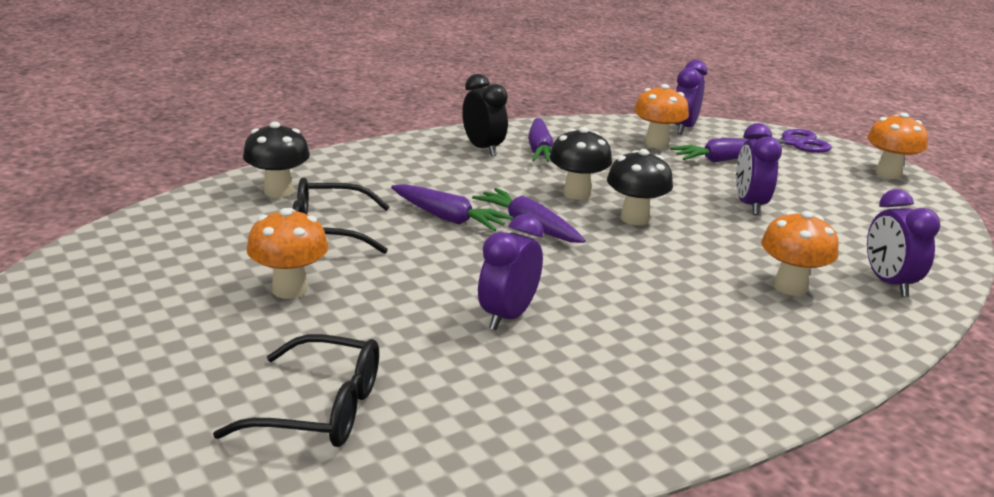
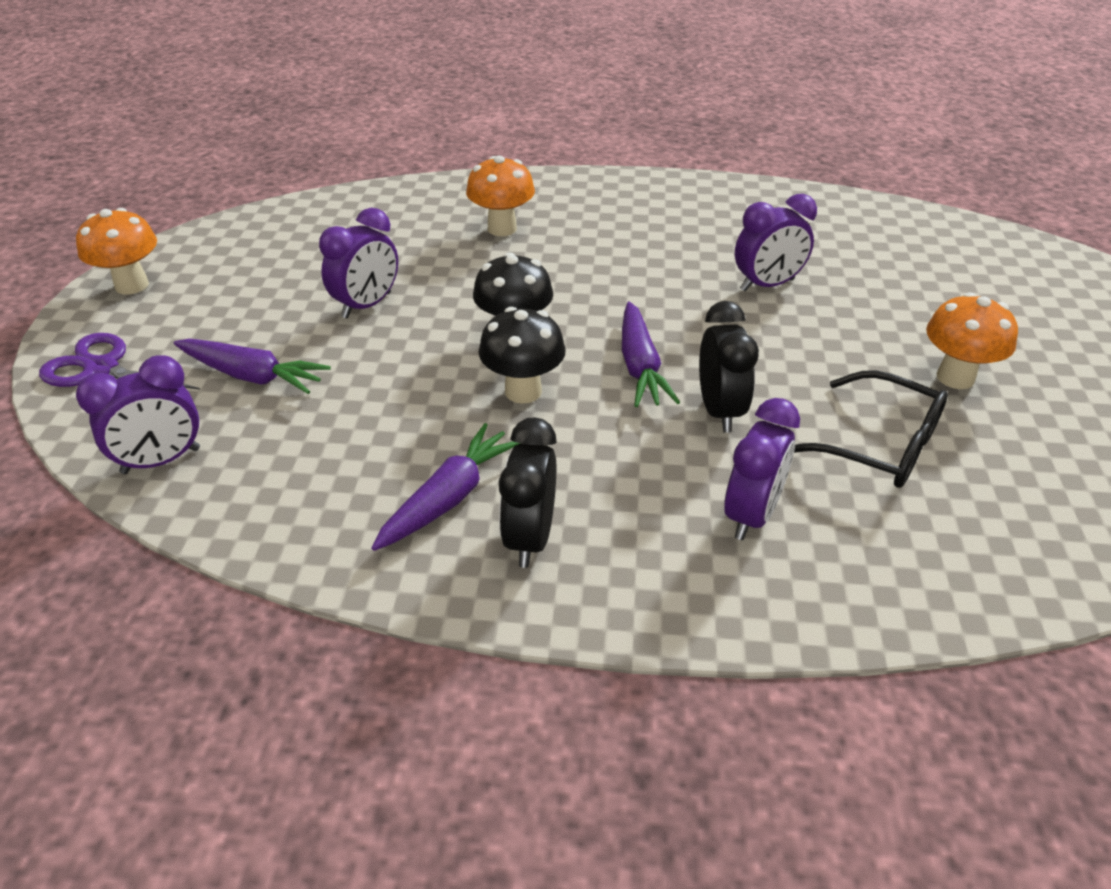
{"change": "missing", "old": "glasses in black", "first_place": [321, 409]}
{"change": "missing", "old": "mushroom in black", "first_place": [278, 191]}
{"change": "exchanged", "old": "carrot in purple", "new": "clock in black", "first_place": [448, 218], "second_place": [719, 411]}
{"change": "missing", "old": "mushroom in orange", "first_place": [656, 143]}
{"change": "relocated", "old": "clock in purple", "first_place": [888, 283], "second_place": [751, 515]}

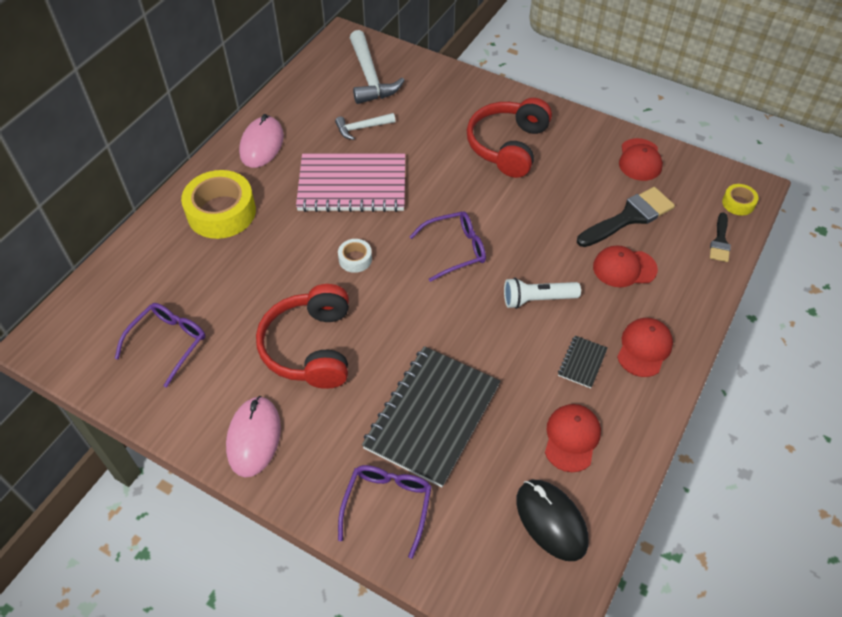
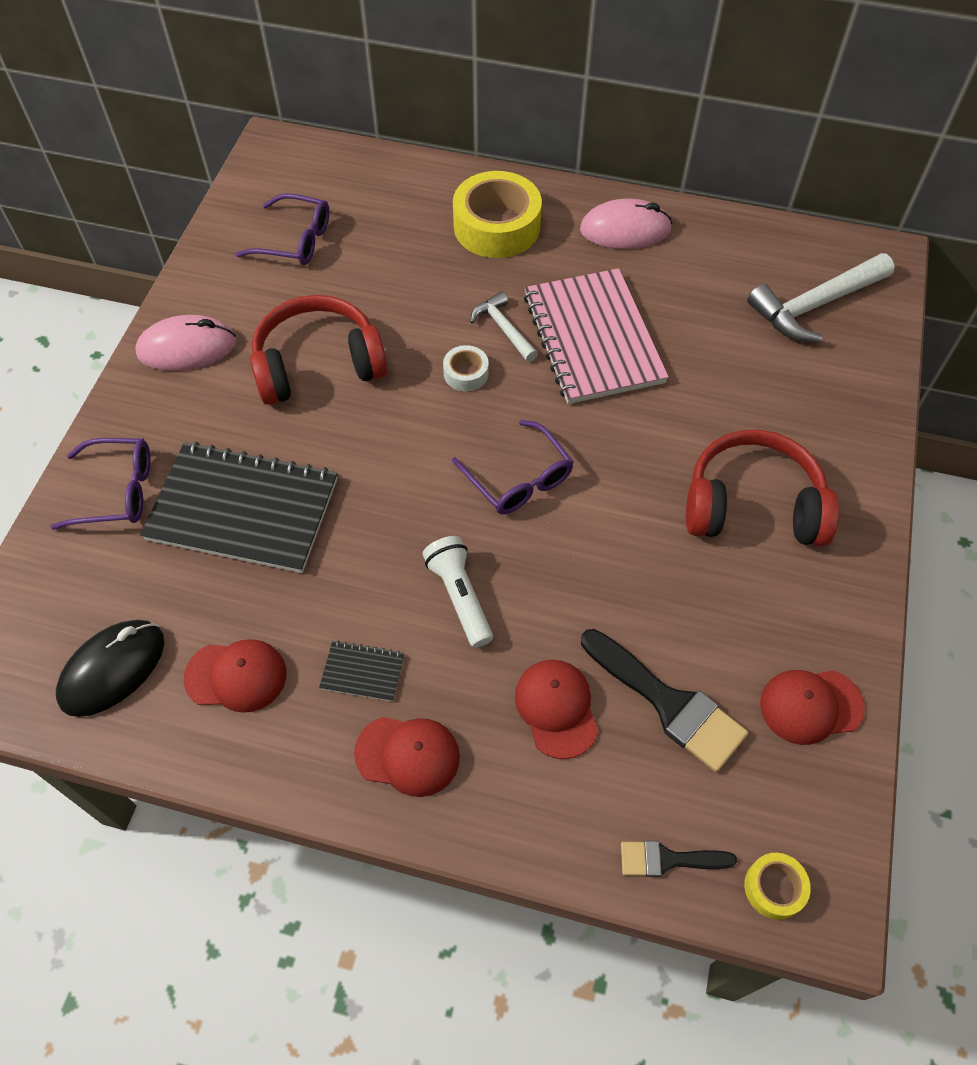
{"change": "relocated", "old": "hammer in white", "first_place": [362, 128], "second_place": [503, 328]}

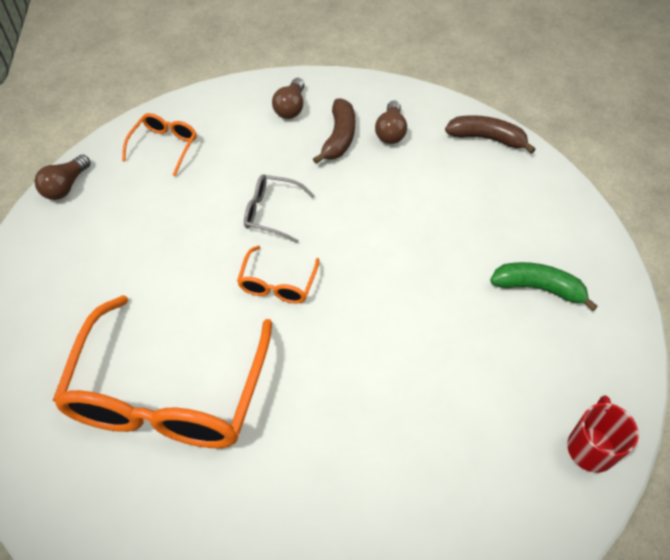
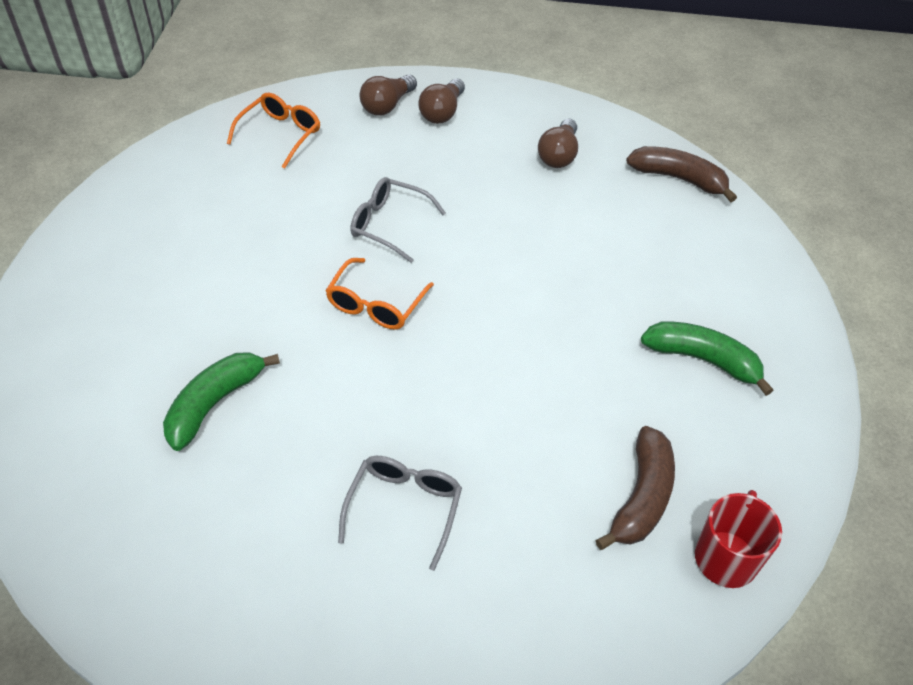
{"change": "relocated", "old": "light bulb in brown", "first_place": [65, 186], "second_place": [387, 105]}
{"change": "exchanged", "old": "glasses in orange", "new": "banana in green", "first_place": [168, 392], "second_place": [215, 403]}
{"change": "relocated", "old": "banana in brown", "first_place": [339, 138], "second_place": [642, 497]}
{"change": "appeared", "new": "glasses in grey", "second_place": [404, 508]}

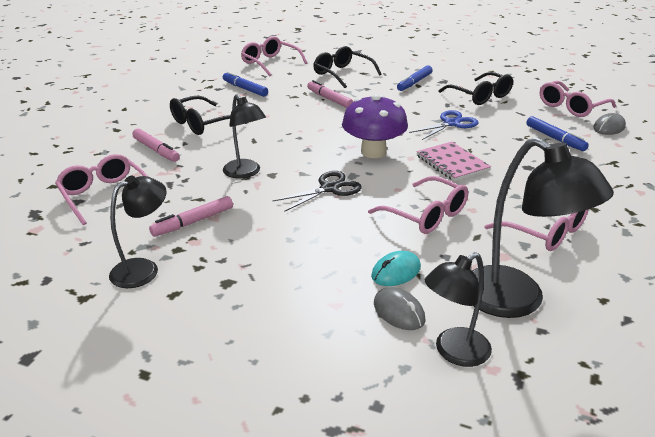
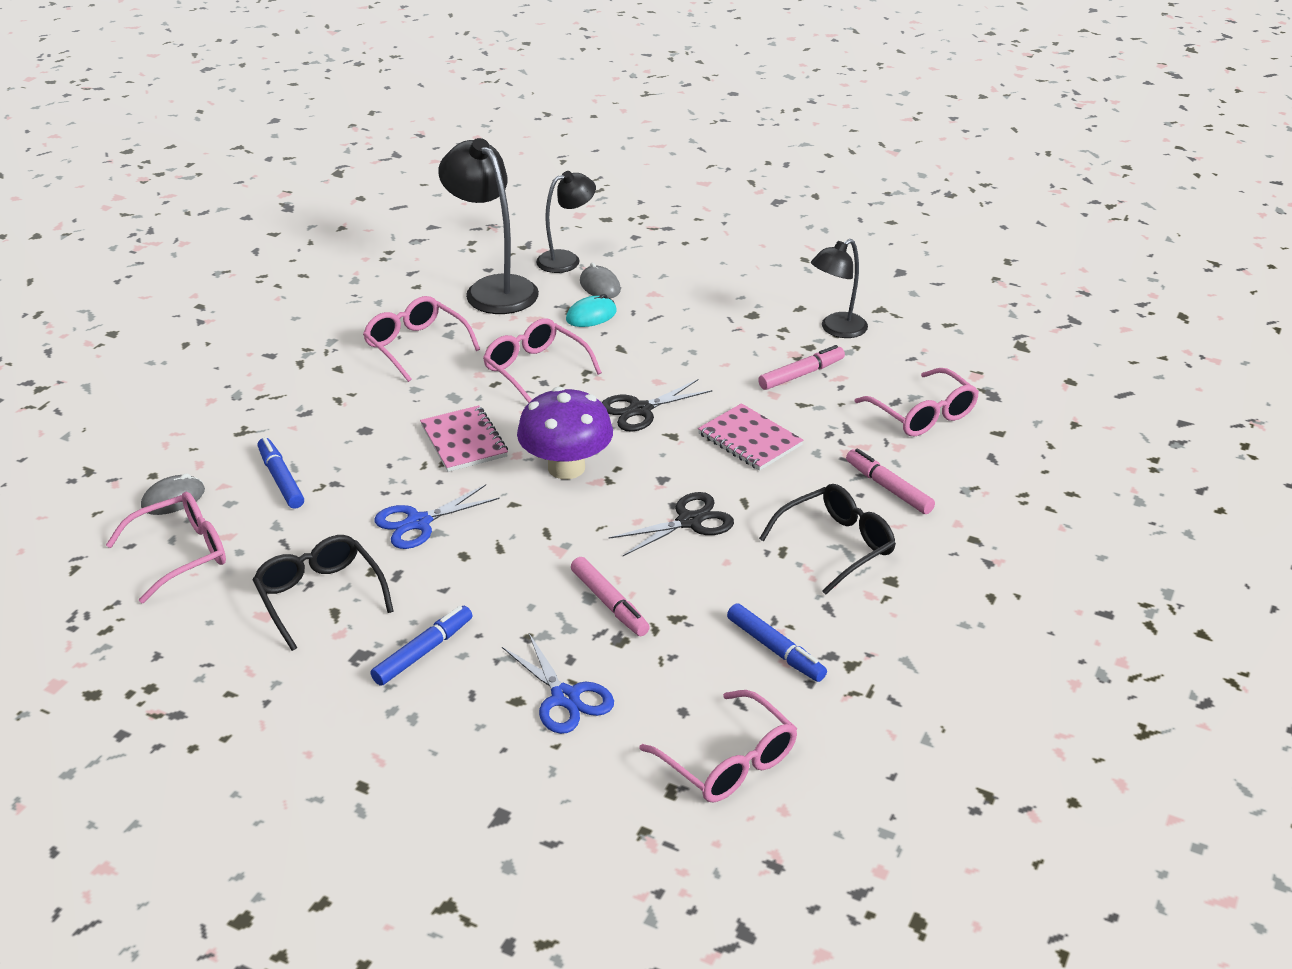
{"change": "exchanged", "old": "lamp in black", "new": "notebook in pink", "first_place": [245, 173], "second_place": [750, 440]}
{"change": "exchanged", "old": "glasses in black", "new": "scissors in blue", "first_place": [342, 74], "second_place": [565, 697]}
{"change": "appeared", "new": "scissors in black", "second_place": [689, 521]}

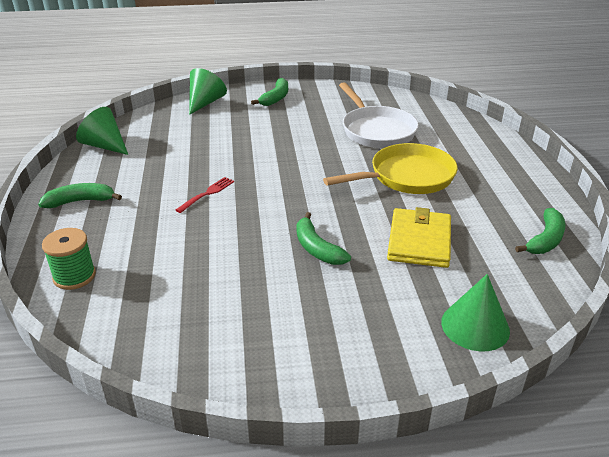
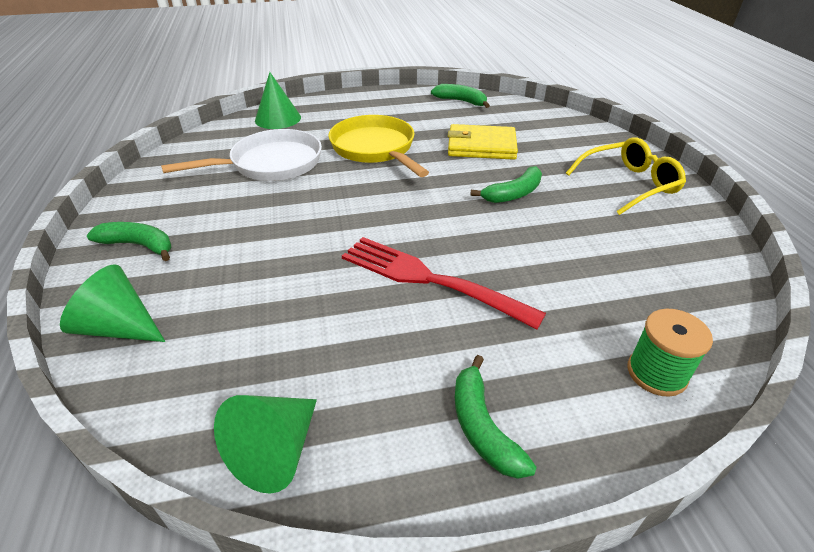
{"change": "size", "old": "fork in red", "first_place": [207, 194], "second_place": [431, 280], "factor": 2.11}
{"change": "relocated", "old": "cone in green", "first_place": [475, 326], "second_place": [278, 119]}
{"change": "appeared", "new": "glasses in yellow", "second_place": [628, 184]}

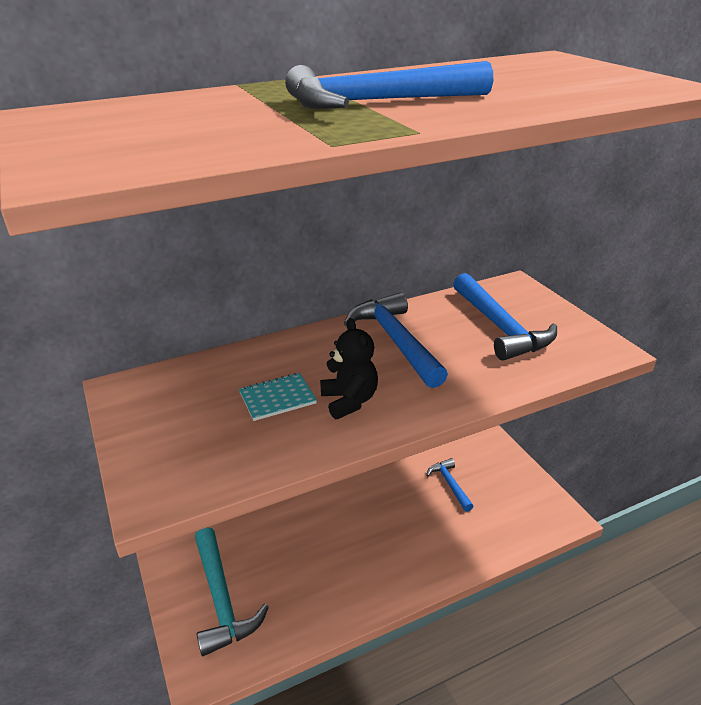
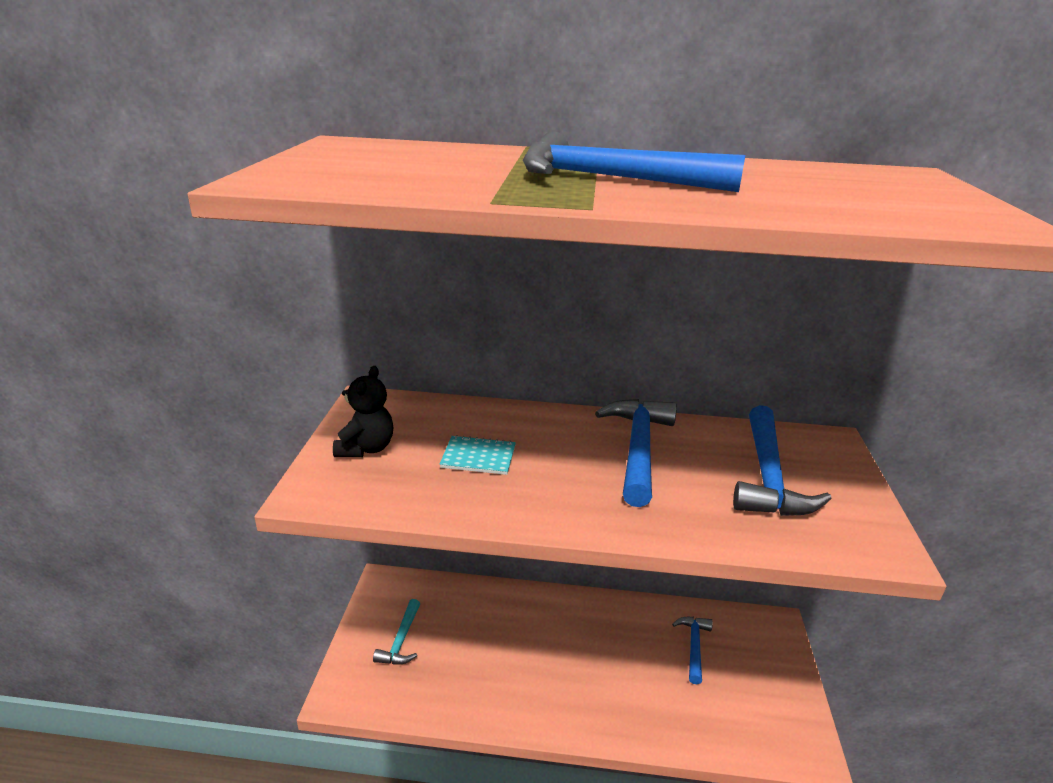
{"change": "size", "old": "hammer in turquoise", "first_place": [222, 599], "second_place": [401, 641], "factor": 0.57}
{"change": "relocated", "old": "teddy bear in black", "first_place": [349, 401], "second_place": [366, 448]}

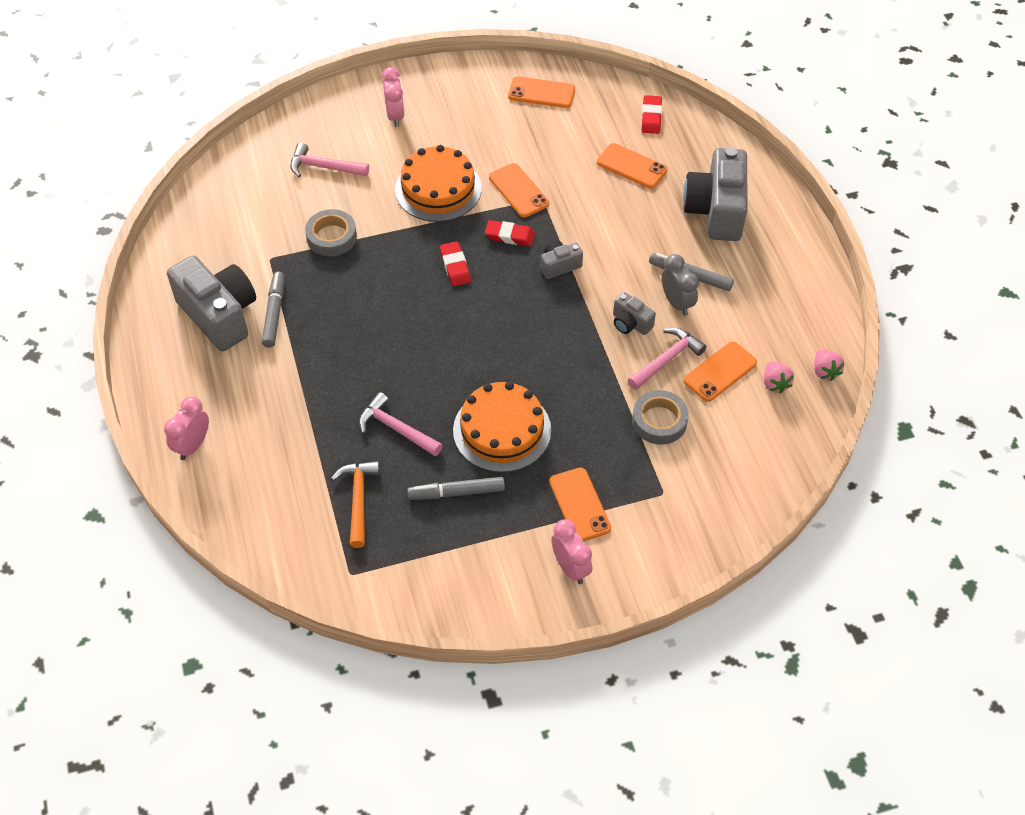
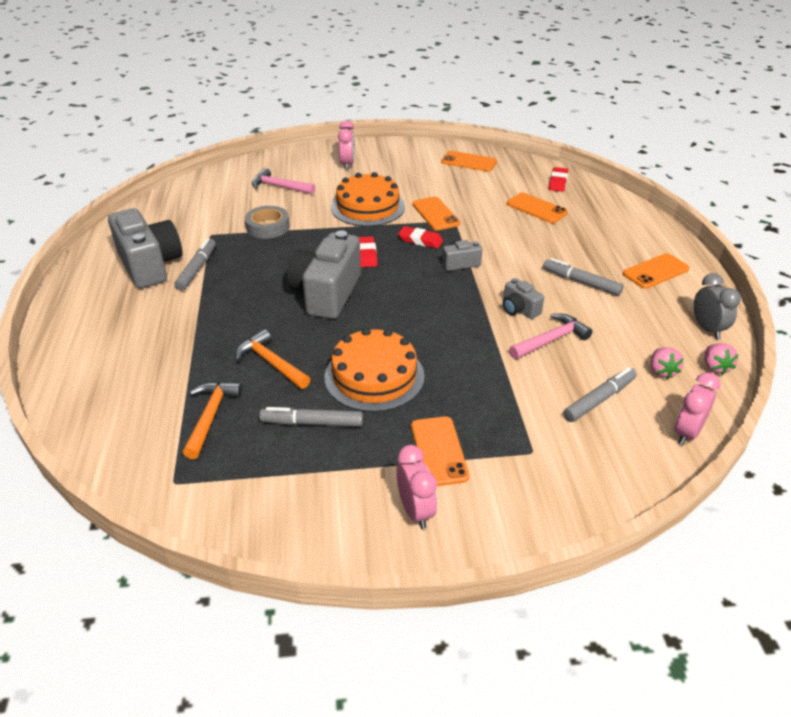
{"change": "relocated", "old": "clock in pink", "first_place": [193, 445], "second_place": [687, 433]}
{"change": "colour", "old": "hammer in pink", "new": "hammer in orange", "first_place": [396, 428], "second_place": [271, 363]}
{"change": "missing", "old": "tape in grey", "first_place": [659, 421]}
{"change": "relocated", "old": "clock in grey", "first_place": [676, 303], "second_place": [707, 329]}
{"change": "relocated", "old": "camera in grey", "first_place": [716, 210], "second_place": [326, 294]}
{"change": "relocated", "old": "phone in orange", "first_place": [720, 372], "second_place": [655, 271]}
{"change": "appeared", "new": "marker in grey", "second_place": [599, 399]}

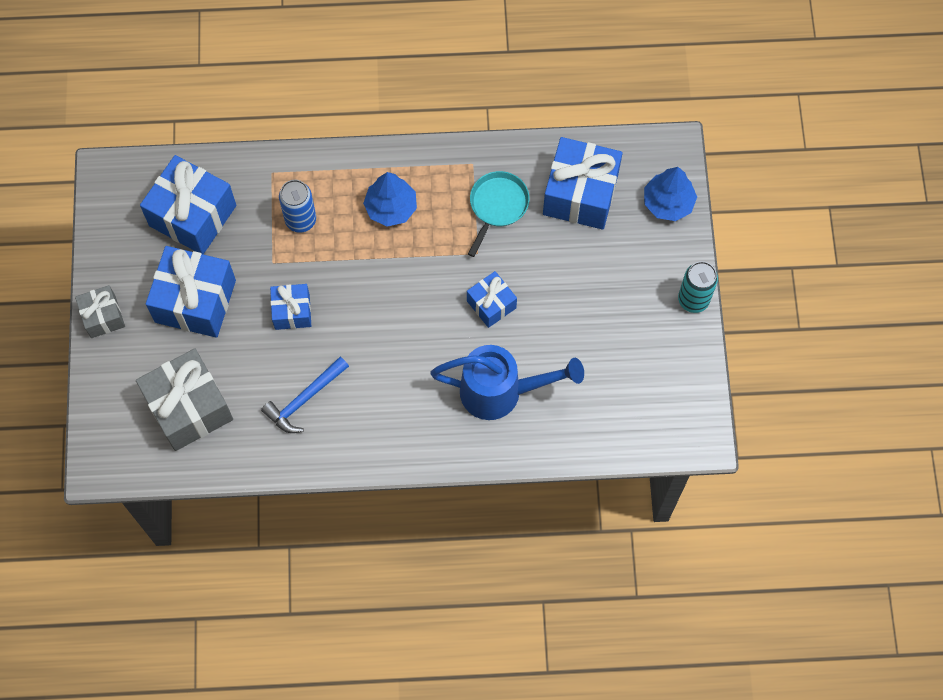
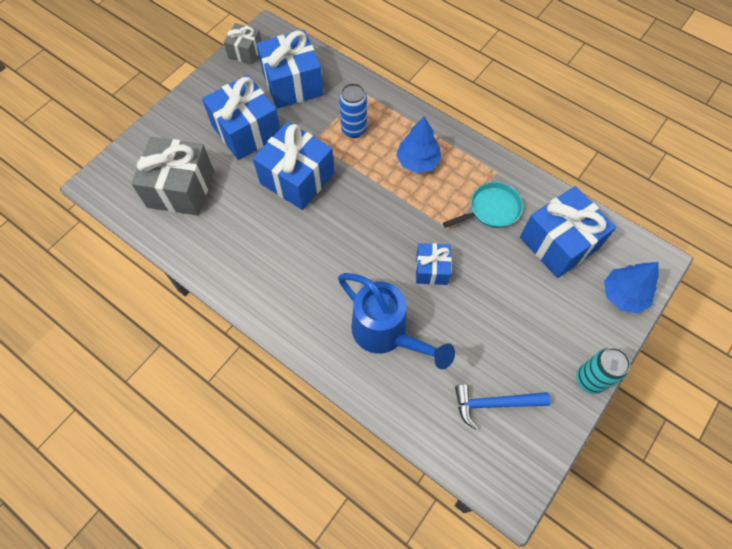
{"change": "relocated", "old": "gift in grey", "first_place": [103, 316], "second_place": [245, 52]}
{"change": "relocated", "old": "hammer in blue", "first_place": [304, 399], "second_place": [494, 404]}
{"change": "size", "old": "gift in blue", "first_place": [292, 312], "second_place": [297, 178], "factor": 1.81}

